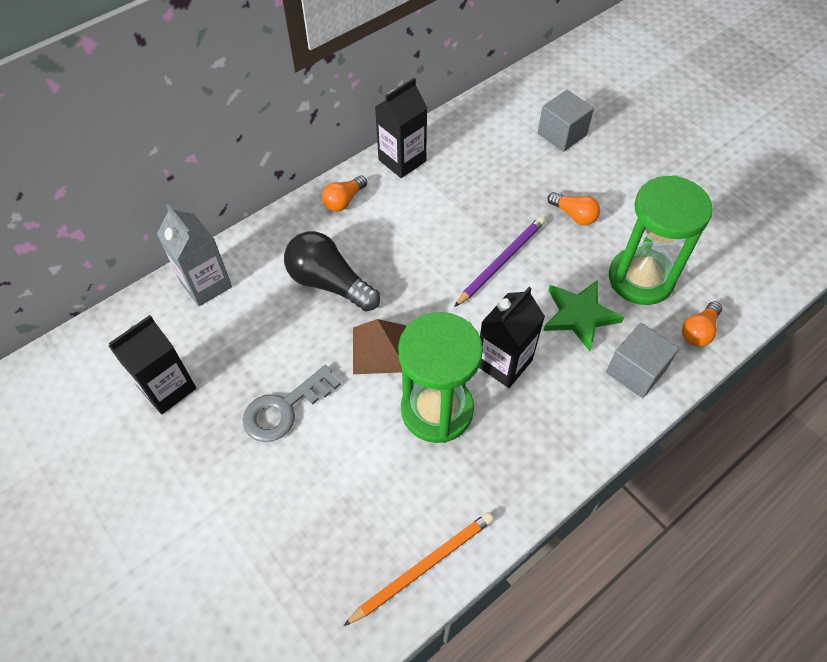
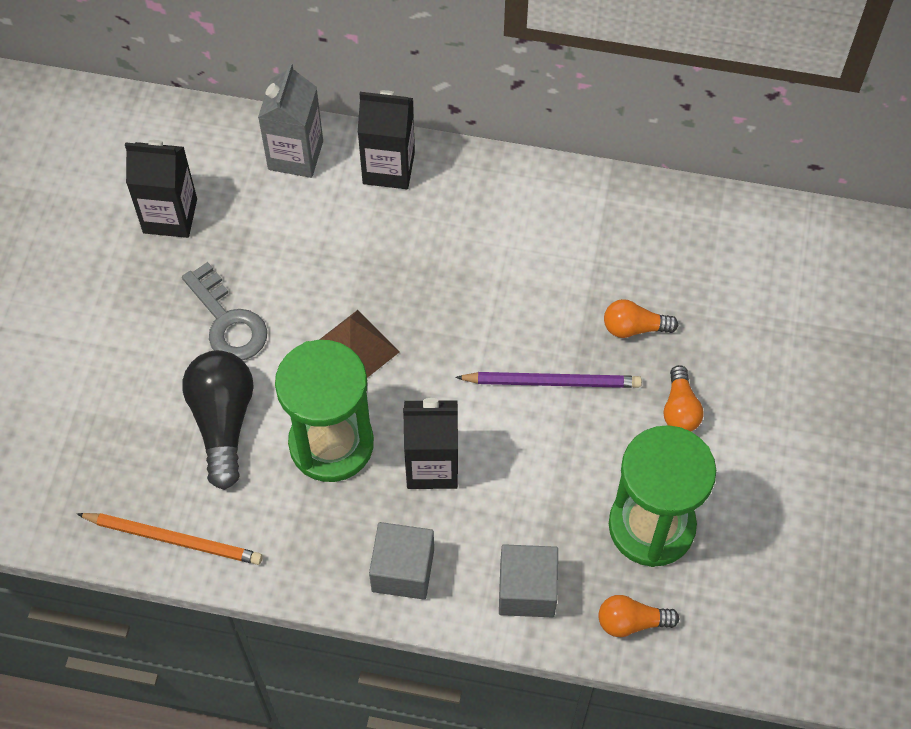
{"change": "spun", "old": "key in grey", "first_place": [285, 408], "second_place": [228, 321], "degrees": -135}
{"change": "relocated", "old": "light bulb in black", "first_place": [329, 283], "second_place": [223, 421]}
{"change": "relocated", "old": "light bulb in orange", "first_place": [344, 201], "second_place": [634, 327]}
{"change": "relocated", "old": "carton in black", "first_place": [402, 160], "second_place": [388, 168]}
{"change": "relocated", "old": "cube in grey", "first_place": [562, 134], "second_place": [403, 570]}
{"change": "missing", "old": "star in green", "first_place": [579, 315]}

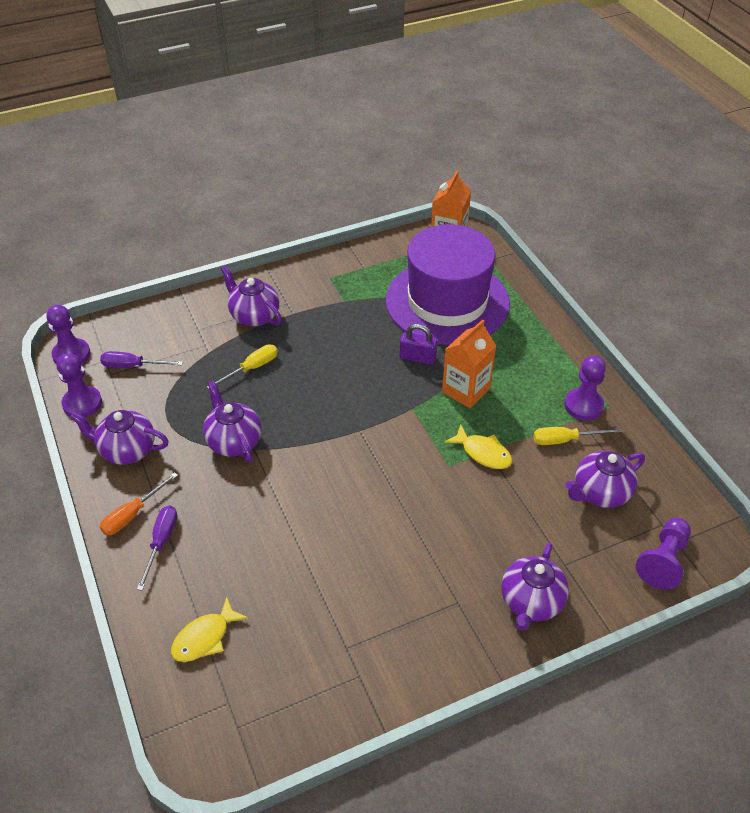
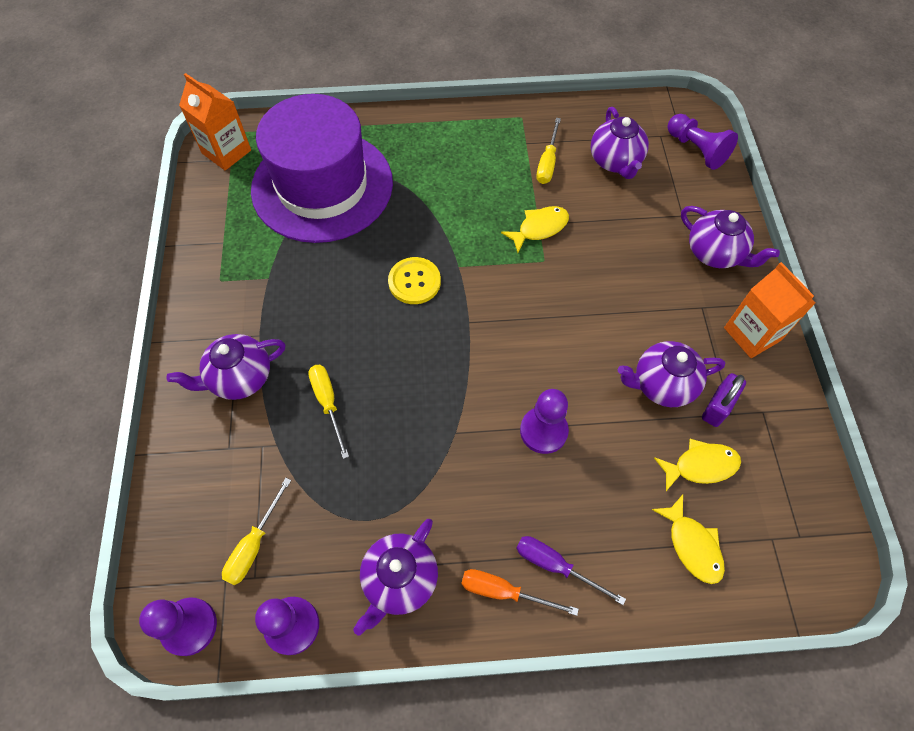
{"change": "colour", "old": "screwdriver in purple", "new": "screwdriver in yellow", "first_place": [133, 366], "second_place": [254, 544]}
{"change": "spun", "old": "screwdriver in orange", "first_place": [132, 514], "second_place": [504, 592], "degrees": 135}
{"change": "relocated", "old": "teapot in purple", "first_place": [233, 441], "second_place": [662, 384]}
{"change": "relocated", "old": "padlock in purple", "first_place": [417, 357], "second_place": [717, 407]}
{"change": "relocated", "old": "carton in orange", "first_place": [466, 390], "second_place": [752, 334]}
{"change": "relocated", "old": "pawn in purple", "first_place": [583, 405], "second_place": [543, 431]}
{"change": "appeared", "new": "button in yellow", "second_place": [414, 282]}
{"change": "appeared", "new": "fish in yellow", "second_place": [700, 466]}

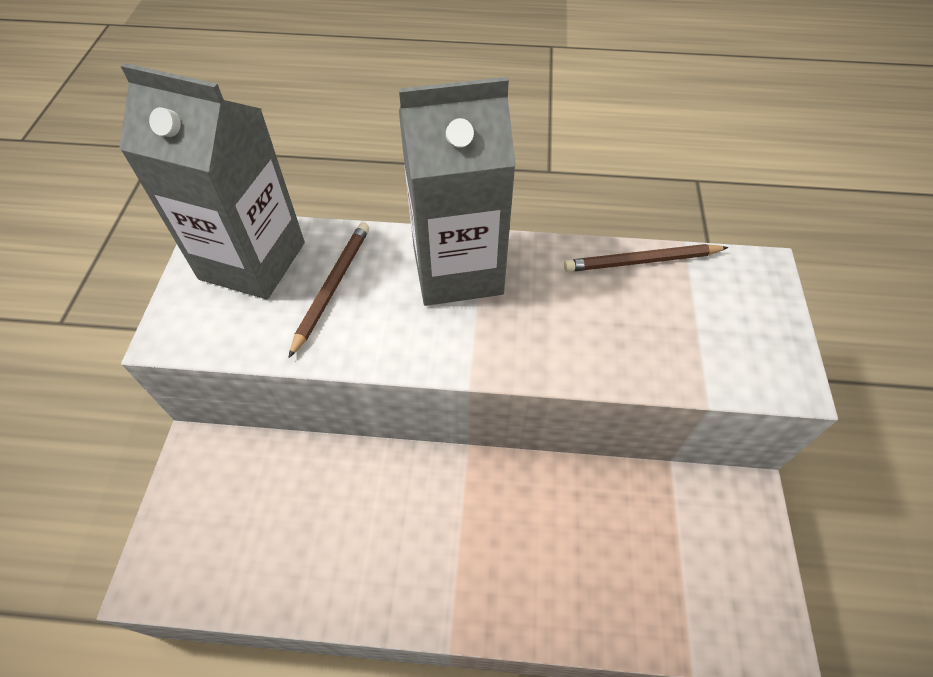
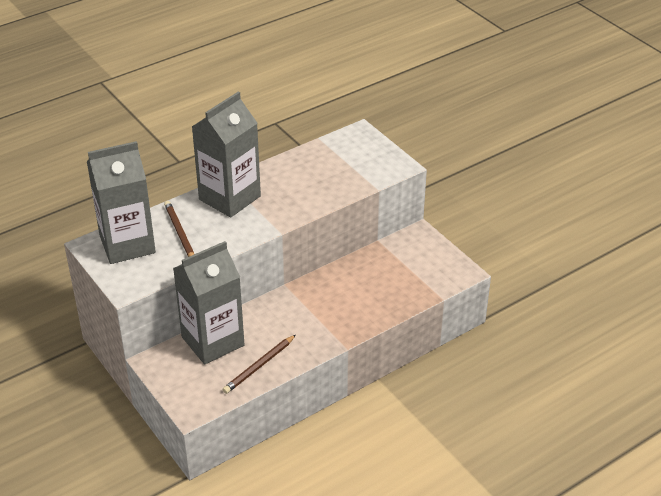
{"change": "relocated", "old": "pencil in brown", "first_place": [642, 261], "second_place": [259, 366]}
{"change": "appeared", "new": "carton in grey", "second_place": [213, 341]}

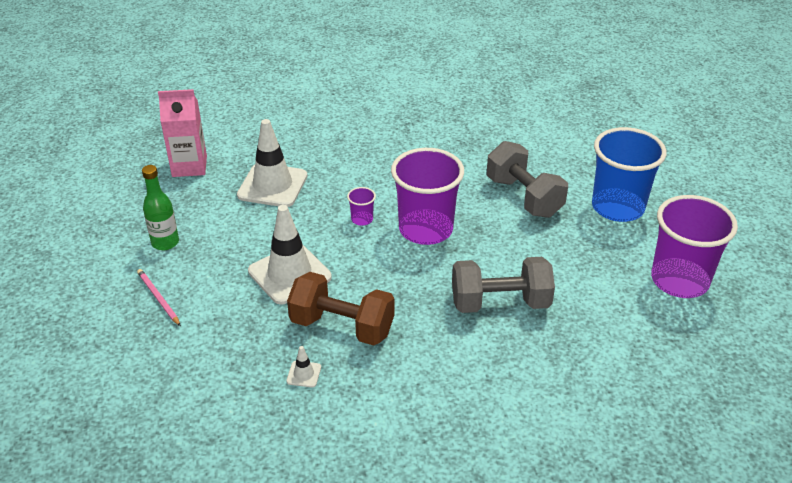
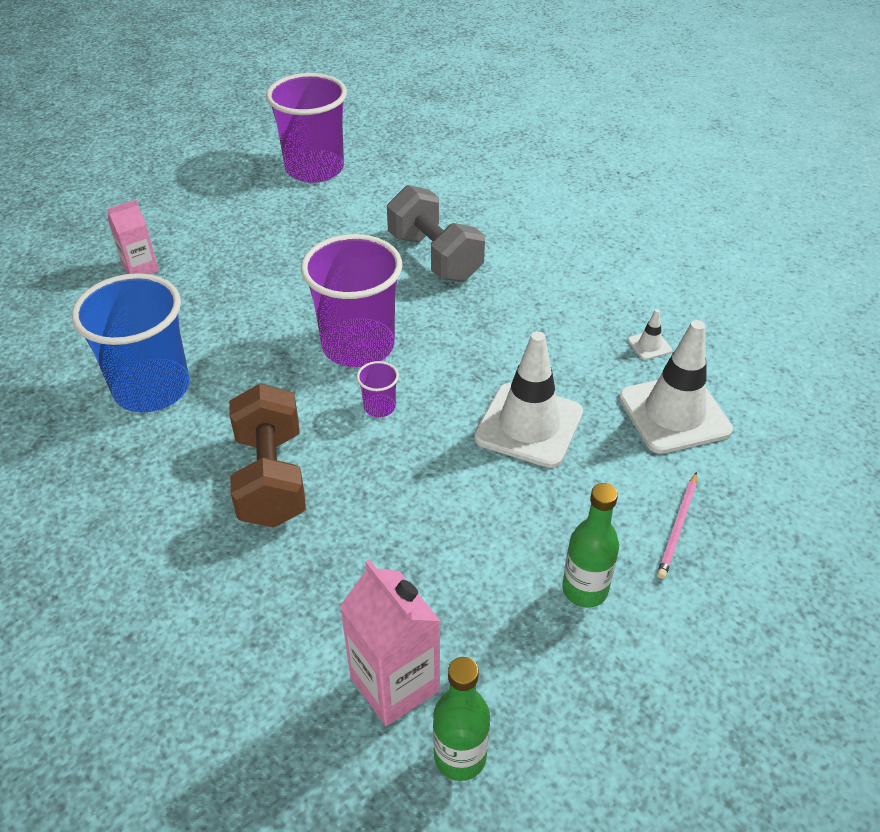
{"change": "relocated", "old": "traffic cone in white", "first_place": [272, 186], "second_place": [674, 414]}
{"change": "relocated", "old": "dumbbell in brown", "first_place": [342, 326], "second_place": [271, 478]}
{"change": "missing", "old": "dumbbell in grey", "first_place": [524, 197]}
{"change": "relocated", "old": "cup in blue", "first_place": [617, 207], "second_place": [152, 388]}
{"change": "appeared", "new": "carton in pink", "second_place": [140, 269]}
{"change": "appeared", "new": "bottle in green", "second_place": [460, 756]}

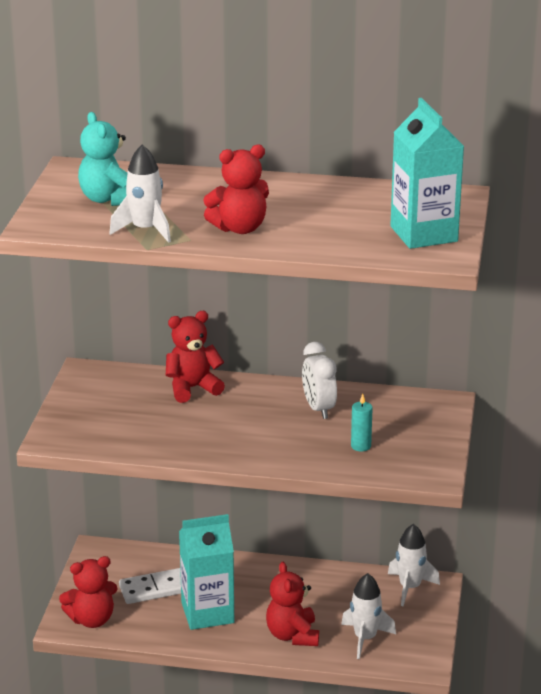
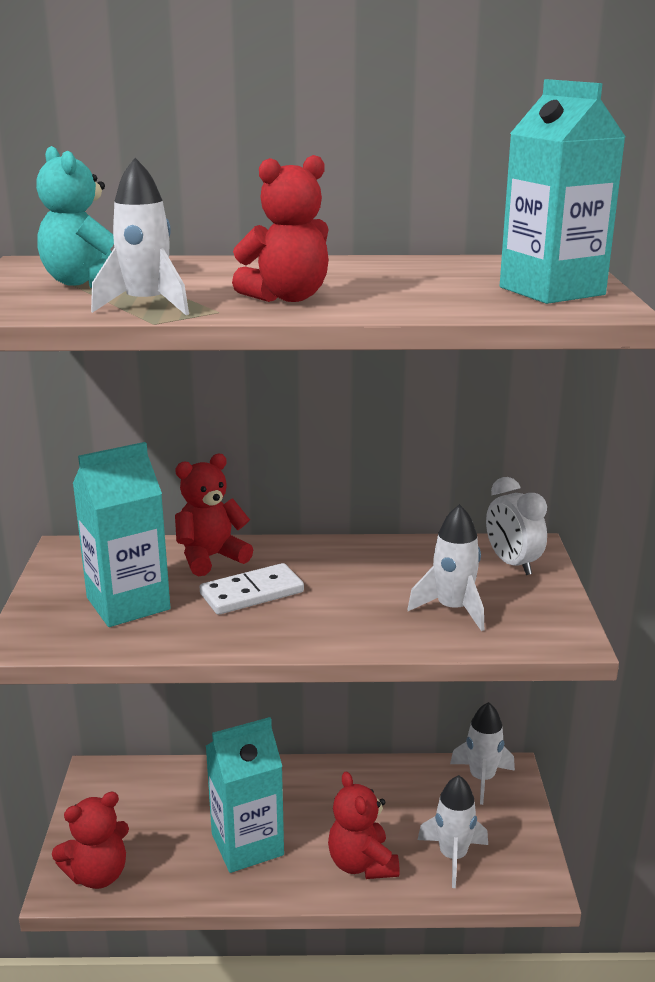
{"change": "relocated", "old": "domino in white", "first_place": [154, 589], "second_place": [252, 593]}
{"change": "relocated", "old": "clock in white", "first_place": [318, 409], "second_place": [512, 564]}
{"change": "exchanged", "old": "candle in turquoise", "new": "rocket in white", "first_place": [361, 446], "second_place": [453, 609]}
{"change": "appeared", "new": "carton in turquoise", "second_place": [128, 603]}

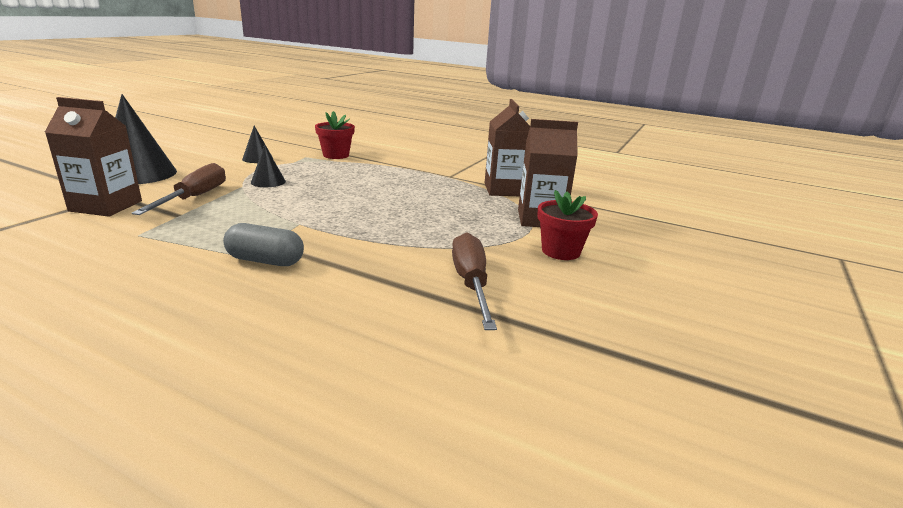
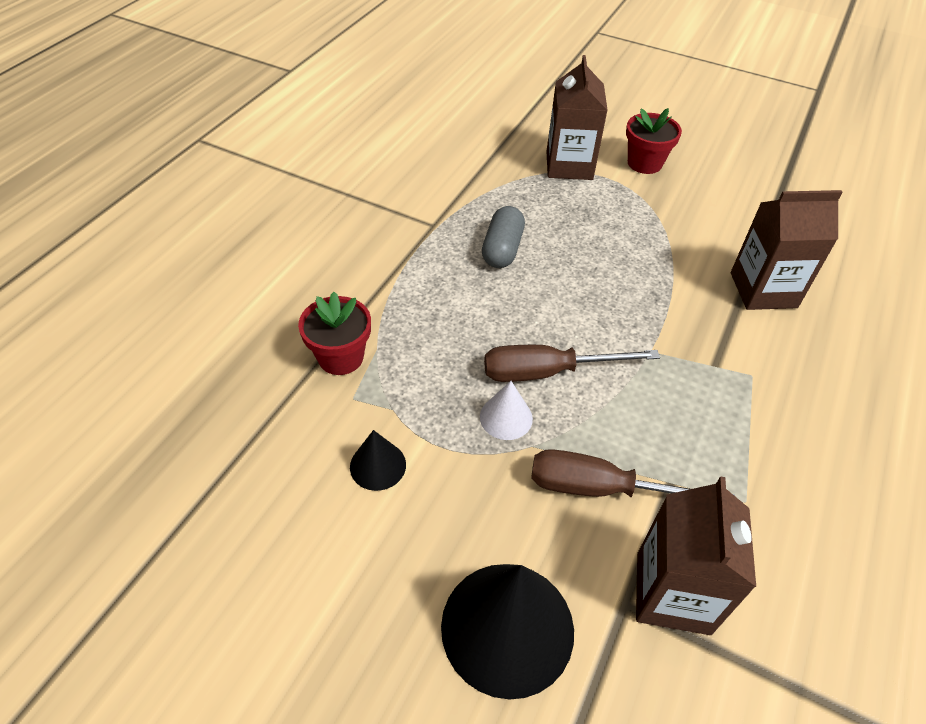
{"change": "relocated", "old": "capsule in grey", "first_place": [265, 261], "second_place": [502, 249]}
{"change": "colour", "old": "cone in black", "new": "cone in white", "first_place": [268, 182], "second_place": [506, 417]}
{"change": "relocated", "old": "screwdriver in brown", "first_place": [471, 283], "second_place": [547, 372]}
{"change": "relocated", "old": "carton in brown", "first_place": [505, 190], "second_place": [763, 290]}

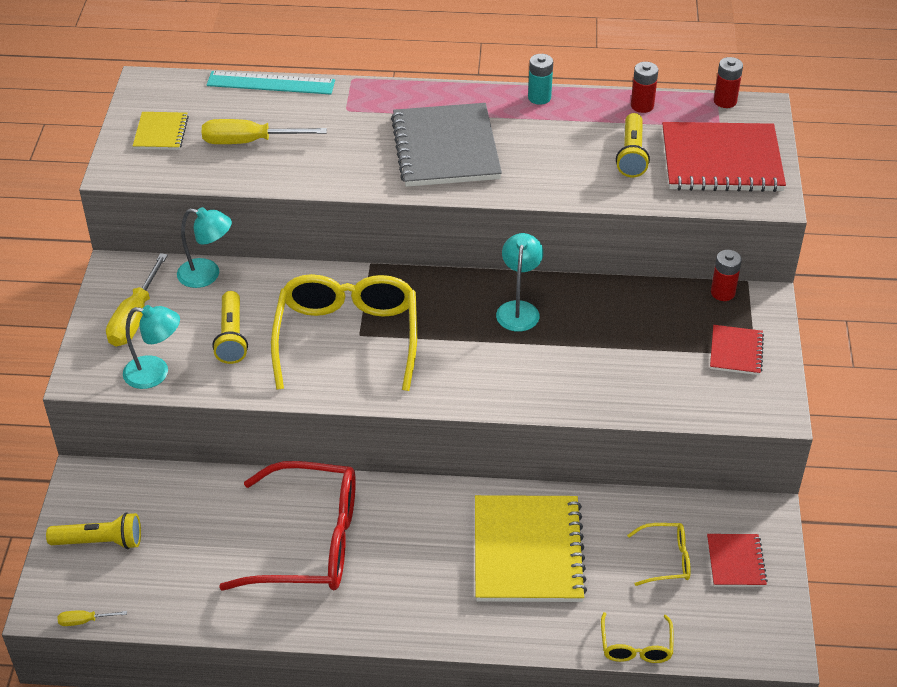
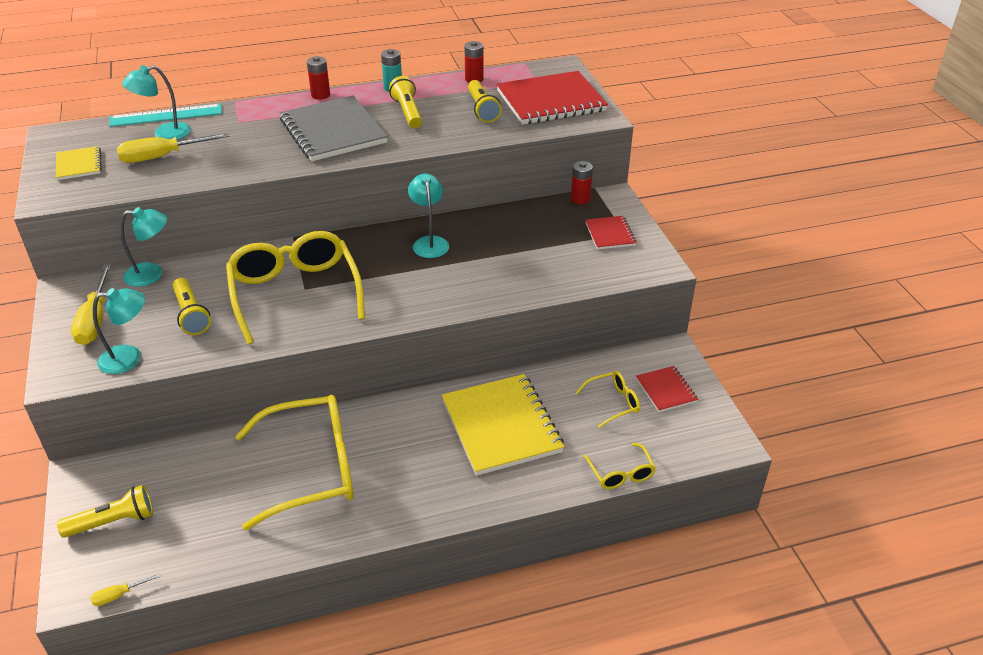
{"change": "colour", "old": "glasses in red", "new": "glasses in yellow", "first_place": [308, 542], "second_place": [311, 469]}
{"change": "relocated", "old": "battery in red", "first_place": [725, 101], "second_place": [320, 95]}
{"change": "appeared", "new": "lamp in turquoise", "second_place": [164, 134]}
{"change": "appeared", "new": "flashlight in yellow", "second_place": [407, 112]}

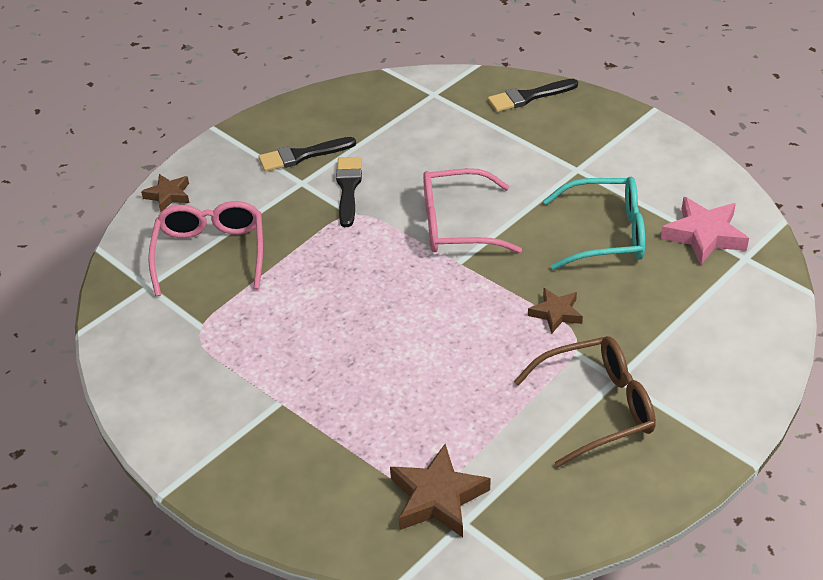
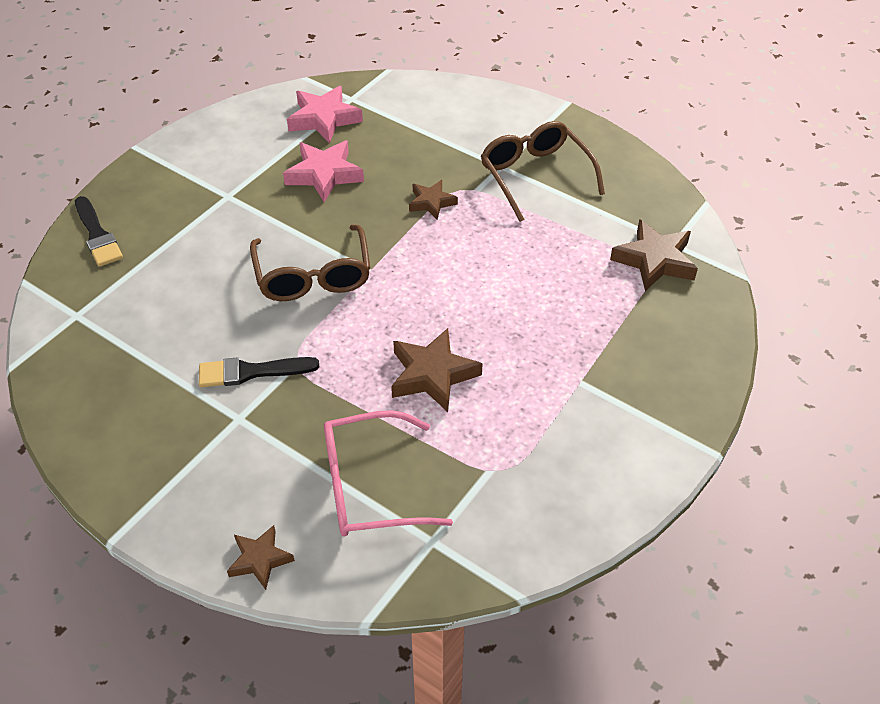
{"change": "missing", "old": "brush in black", "first_place": [302, 155]}
{"change": "colour", "old": "glasses in pink", "new": "glasses in brown", "first_place": [456, 224], "second_place": [313, 276]}
{"change": "exchanged", "old": "glasses in turquoise", "new": "star in pink", "first_place": [606, 234], "second_place": [324, 175]}
{"change": "appeared", "new": "star in brown", "second_place": [432, 375]}

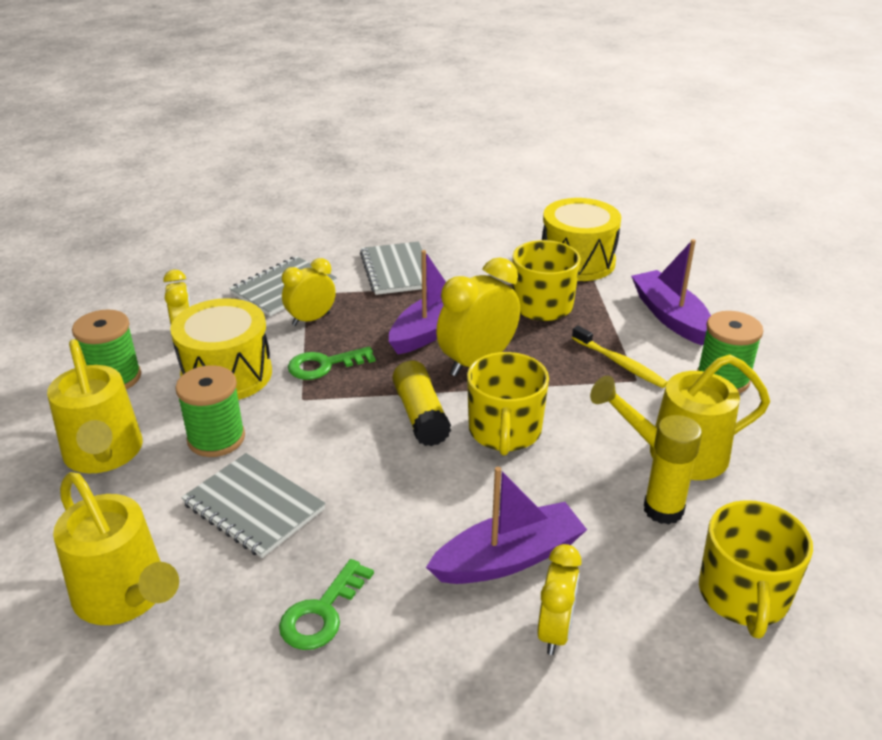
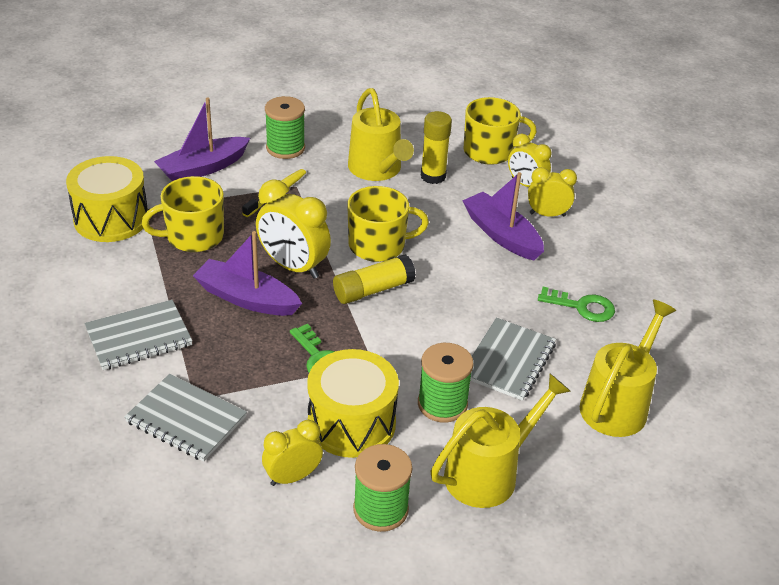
{"change": "relocated", "old": "clock in yellow", "first_place": [311, 319], "second_place": [526, 185]}

